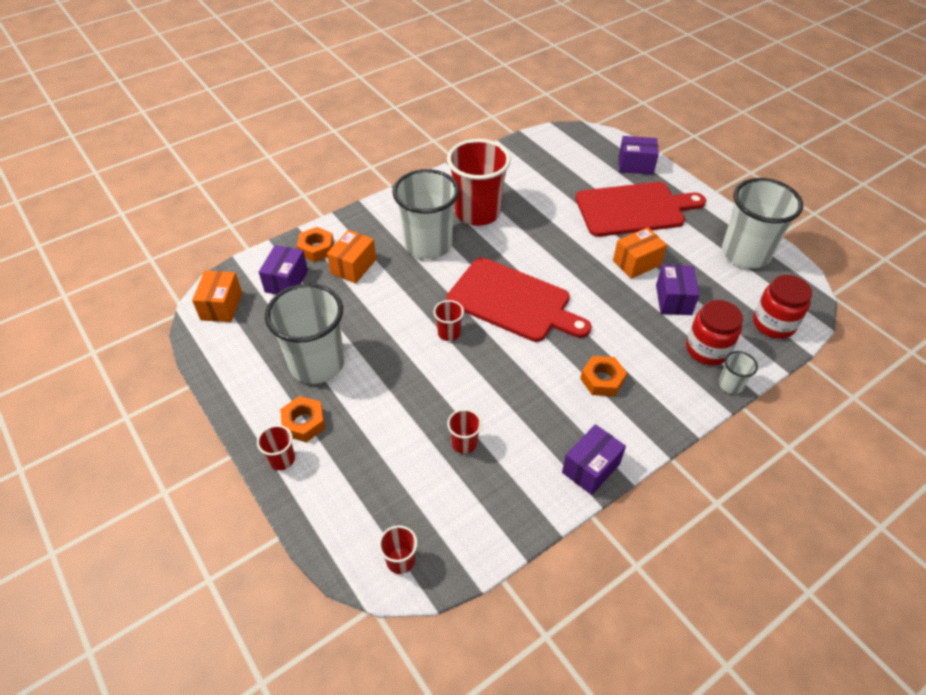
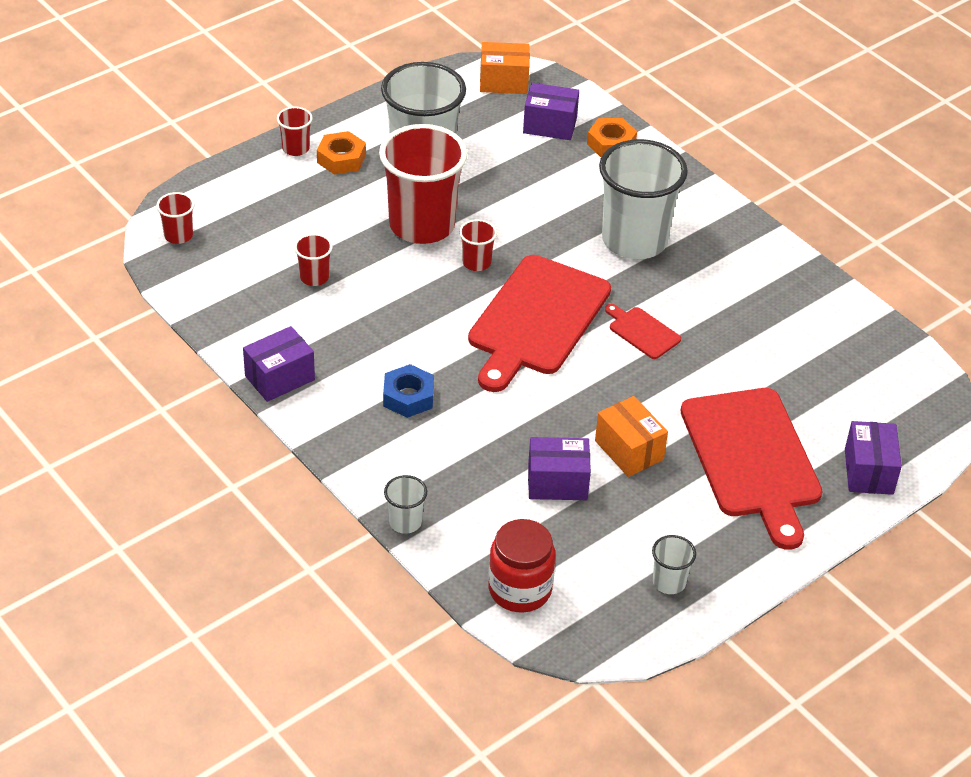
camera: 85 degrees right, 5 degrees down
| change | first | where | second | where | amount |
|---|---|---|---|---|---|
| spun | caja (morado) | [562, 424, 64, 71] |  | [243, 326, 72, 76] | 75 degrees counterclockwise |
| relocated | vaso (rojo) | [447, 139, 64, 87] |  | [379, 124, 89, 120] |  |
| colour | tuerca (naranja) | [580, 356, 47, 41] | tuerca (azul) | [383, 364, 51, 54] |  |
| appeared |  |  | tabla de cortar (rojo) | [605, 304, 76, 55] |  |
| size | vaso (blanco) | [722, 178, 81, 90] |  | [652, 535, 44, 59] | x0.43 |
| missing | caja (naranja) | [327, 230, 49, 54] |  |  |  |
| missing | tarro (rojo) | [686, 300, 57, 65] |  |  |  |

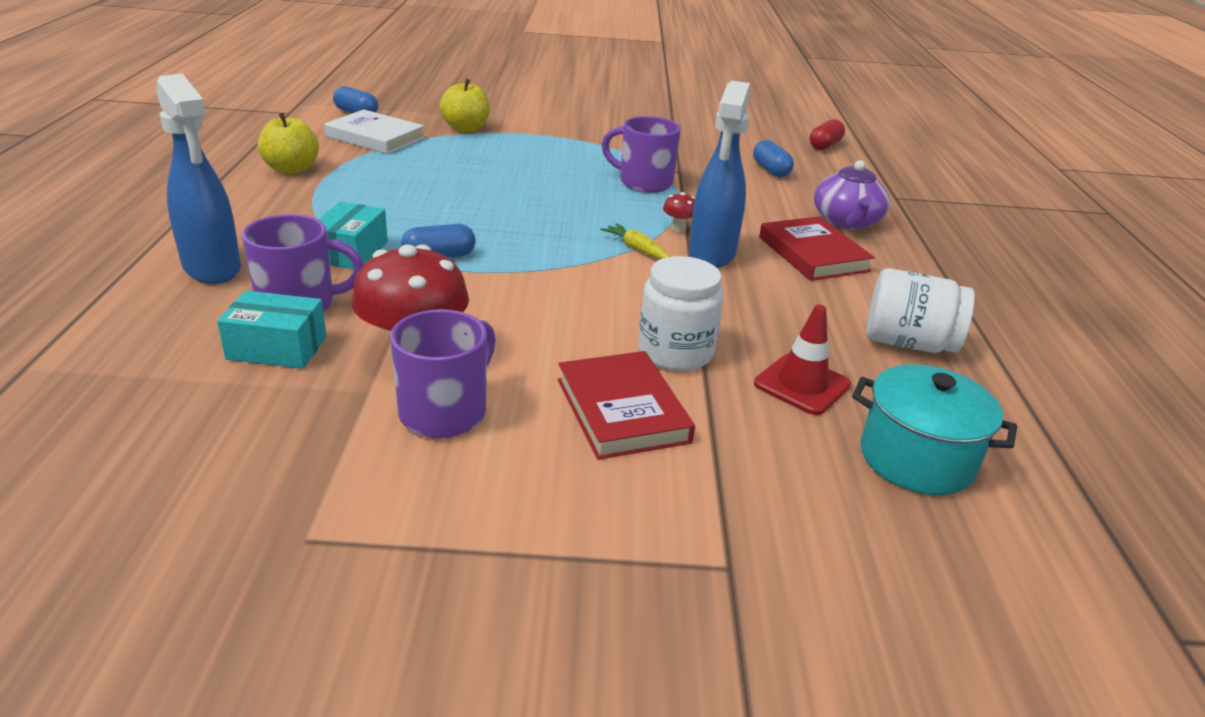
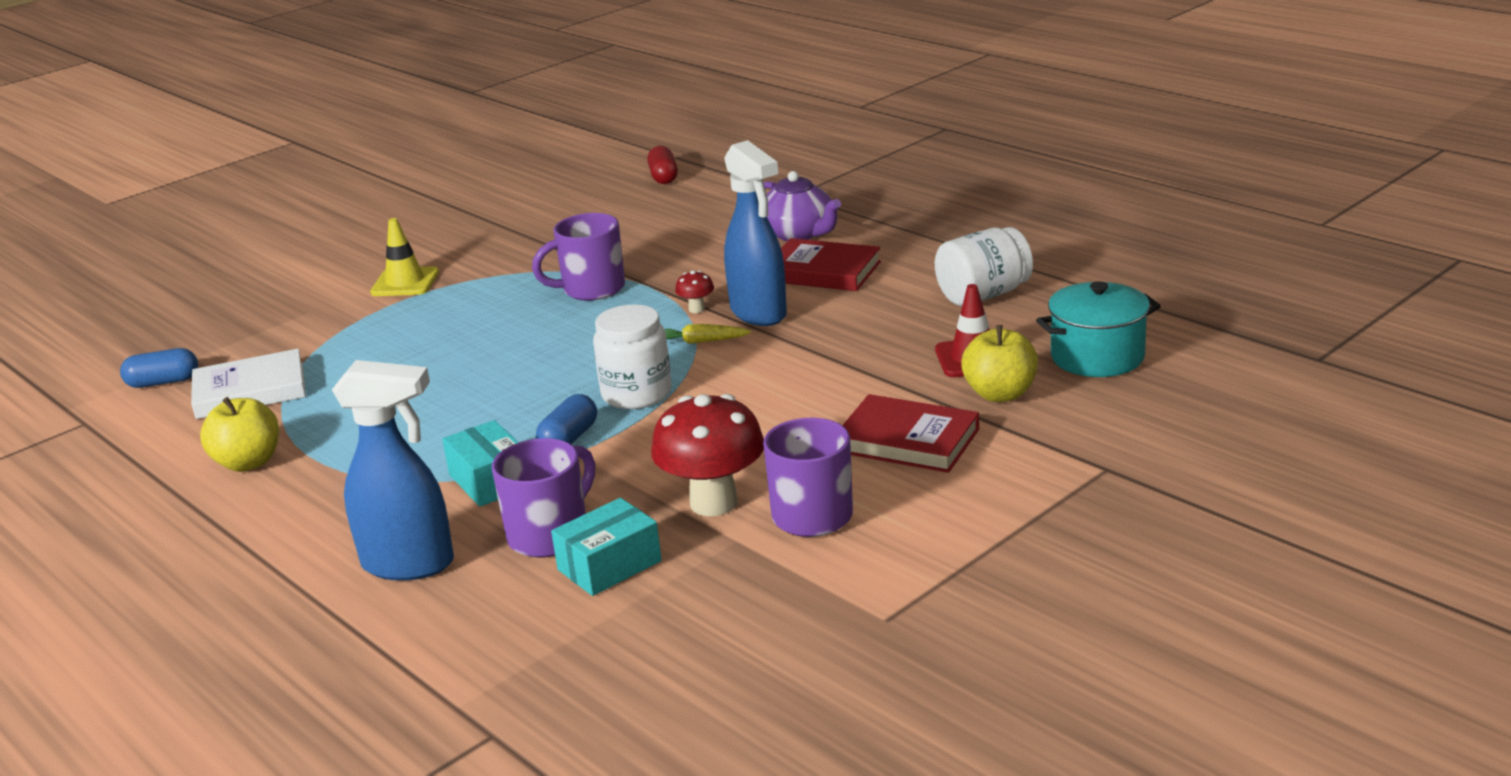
camera: 40 degrees left, 5 degrees down
| change | first | where | second | where | amount |
|---|---|---|---|---|---|
| appeared |  |  | cono de tráfico (amarillo) | [370, 218, 69, 78] |  |
| relocated | tarro (blanco) | [638, 256, 85, 115] |  | [593, 304, 79, 105] |  |
| relocated | manzana (amarillo) | [439, 79, 51, 53] |  | [961, 325, 77, 77] |  |
| missing | cápsula (azul) | [753, 140, 41, 37] |  |  |  |

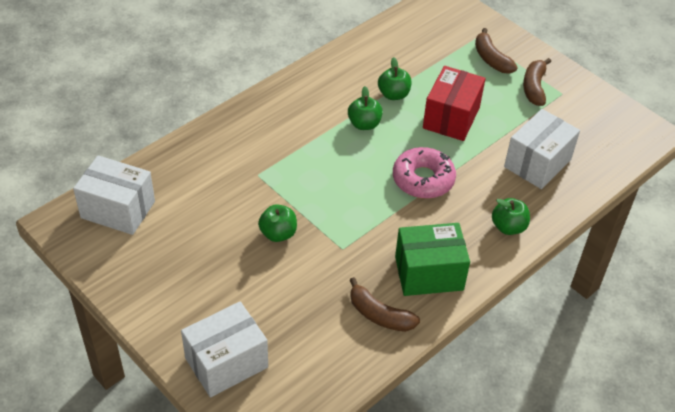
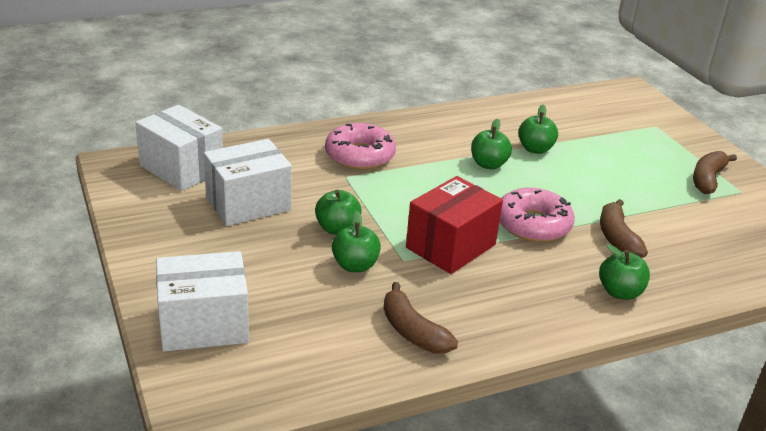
camera: 20 degrees right, 15 degrees down
| change | first | where | second | where | amount |
|---|---|---|---|---|---|
| relocated | caja (blanco) | [504, 109, 76, 80] |  | [204, 139, 88, 87] |  |
| appeared |  |  | rosquilla (rosa) | [325, 123, 71, 47] |  |
| appeared |  |  | manzana (verde) | [332, 210, 49, 62] |  |
| relocated | caja (rojo) | [423, 66, 62, 75] |  | [406, 176, 97, 98] |  |
| relocated | plátano (marrón) | [475, 28, 43, 45] |  | [600, 199, 48, 59] |  |
| missing | caja (verde) | [395, 223, 75, 73] |  |  |  |

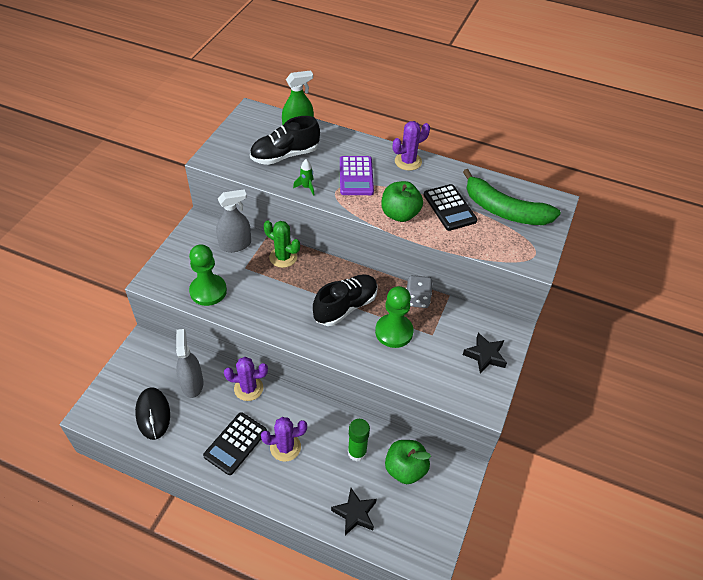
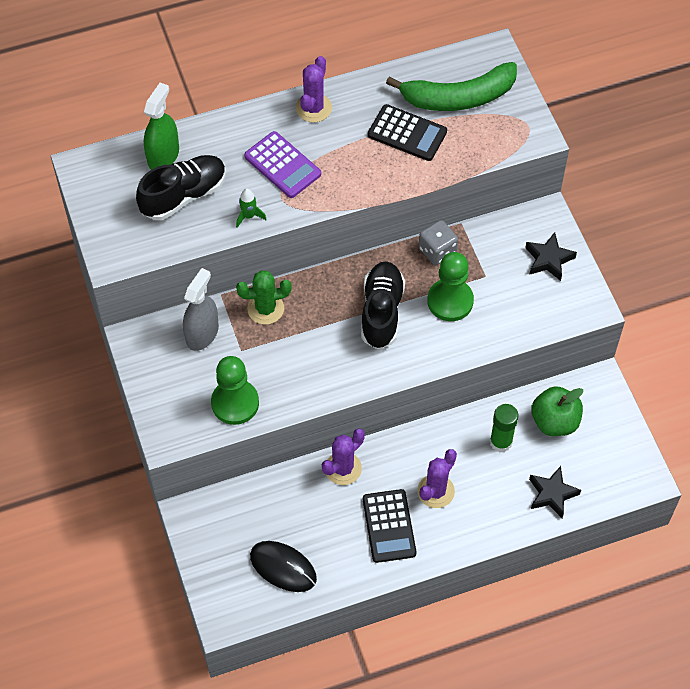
camera: 40 degrees left, 10 degrees up
| change | first | where | second | where | amount |
|---|---|---|---|---|---|
| spun | zapato (negro) | [250, 116, 70, 49] |  | [136, 155, 90, 65] | 150 degrees counterclockwise |
| missing | pulverizador (gris) | [176, 329, 27, 69] |  |  |  |
| missing | manzana (verde) | [381, 181, 42, 41] |  |  |  |

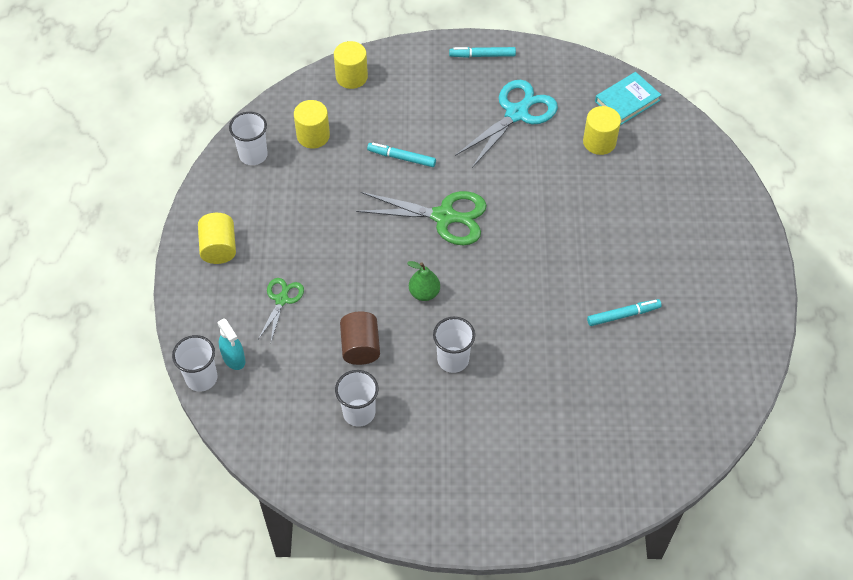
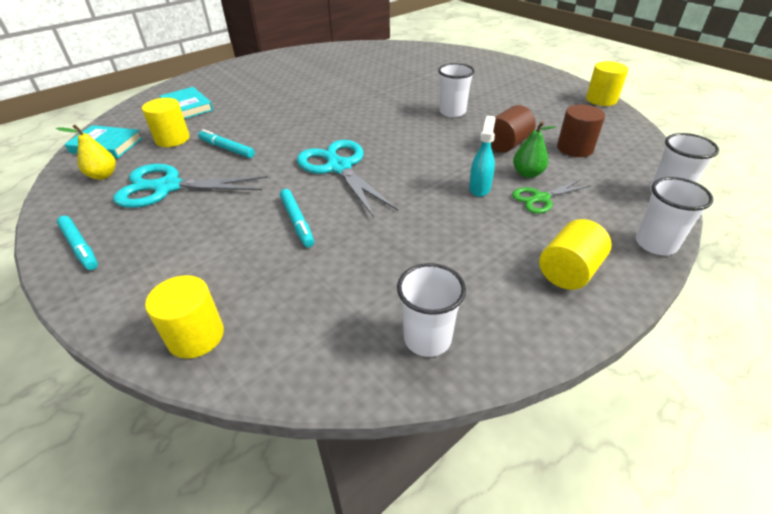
camera: 130 degrees left, 15 degrees down
| change | first | where | second | where | amount |
|---|---|---|---|---|---|
| appeared |  |  | pera (amarillo) | [56, 125, 60, 55] |  |
| appeared |  |  | libro (turquesa) | [159, 87, 54, 32] |  |
| relocated | rotulador (turquesa) | [587, 299, 75, 27] |  | [198, 129, 57, 29] |  |
| colour | tijeras (verde) | [356, 191, 131, 55] | tijeras (turquesa) | [297, 140, 101, 77] |  |
| relocated | pulverizador (turquesa) | [218, 318, 27, 52] |  | [469, 116, 27, 81] |  |
| relocated | pera (verde) | [407, 261, 33, 40] |  | [513, 121, 43, 57] |  |
| appeared |  |  | cilindro (marrón) | [557, 104, 48, 53] |  |
| relocated | cilindro (amarillo) | [294, 100, 36, 49] |  | [586, 61, 42, 45] |  |
| relocated | vaso (blanco) | [335, 370, 43, 57] |  | [636, 177, 78, 78] |  |

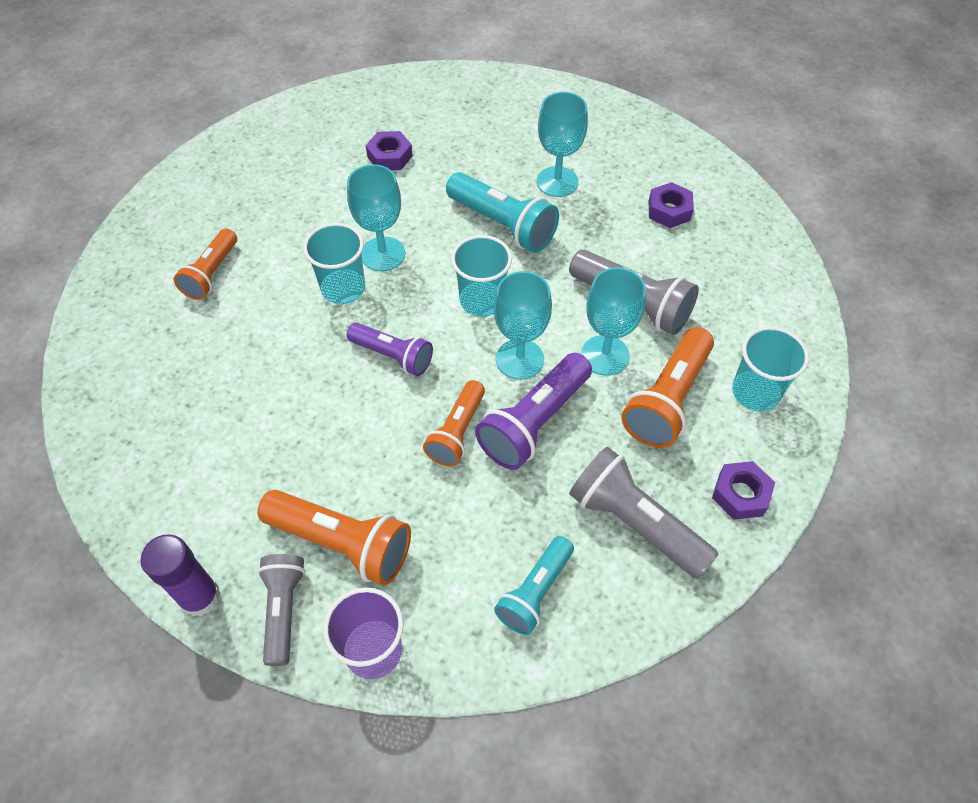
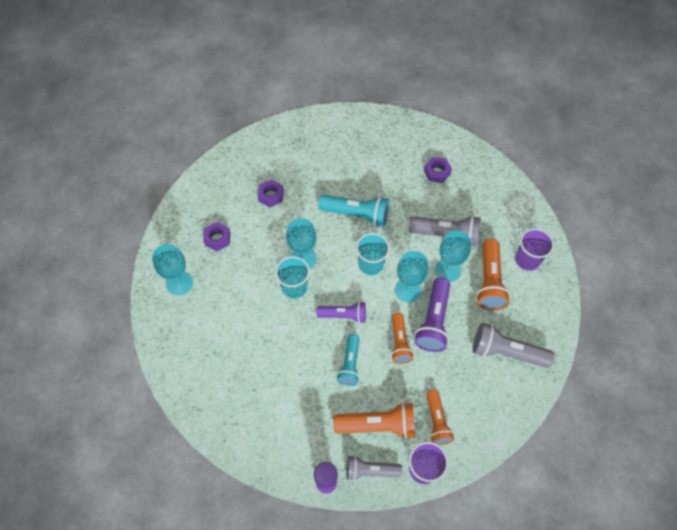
camera: 25 degrees left, 5 degrees up
| change | first | where | second | where | amount |
|---|---|---|---|---|---|
| relocated | copa (turquesa) | [537, 92, 51, 105] |  | [152, 244, 41, 52] |  |
| relocated | tuerca (morado) | [712, 461, 63, 59] |  | [203, 222, 27, 29] |  |
| relocated | lámpara de mano (turquesa) | [494, 536, 80, 99] |  | [337, 334, 23, 52] |  |
| spun | lámpara de mano (gris) | [258, 554, 47, 112] |  | [346, 455, 56, 26] | 60 degrees counterclockwise |
| relocated | lámpara de mano (naranja) | [174, 229, 63, 71] |  | [427, 390, 27, 55] |  |
| colour | vaso (turquesa) | [732, 326, 77, 85] | vaso (morado) | [515, 228, 39, 43] |  |

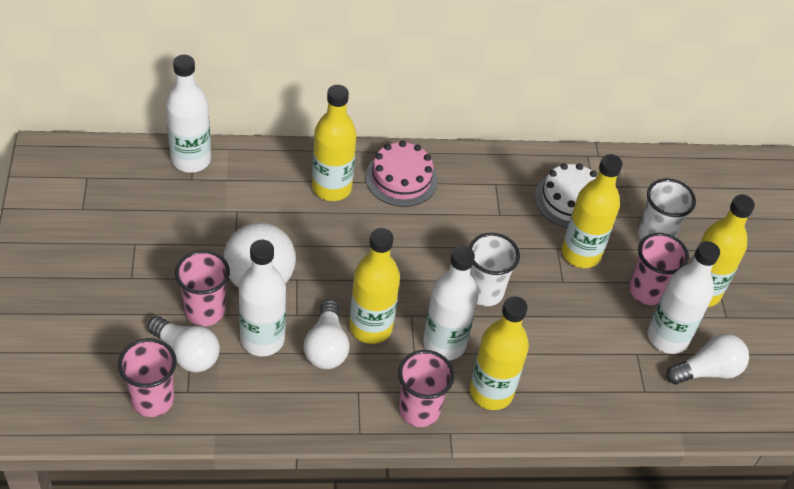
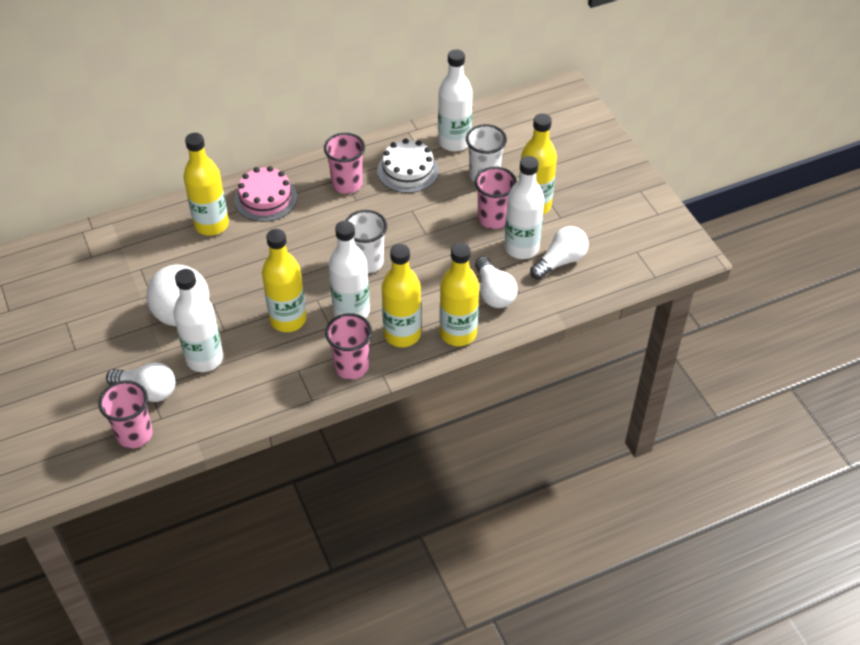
camera: 15 degrees left, 0 degrees up
| change | first | where | second | where | amount |
|---|---|---|---|---|---|
| relocated | vaso (rosa) | [175, 250, 55, 76] |  | [324, 133, 41, 61] |  |
| relocated | botella (blanco) | [166, 55, 45, 118] |  | [438, 49, 35, 102] |  |
| relocated | botella (amarillo) | [562, 154, 60, 114] |  | [440, 243, 39, 103] |  |
| relocated | bombilla (blanco) | [304, 299, 46, 70] |  | [475, 256, 43, 52] |  |

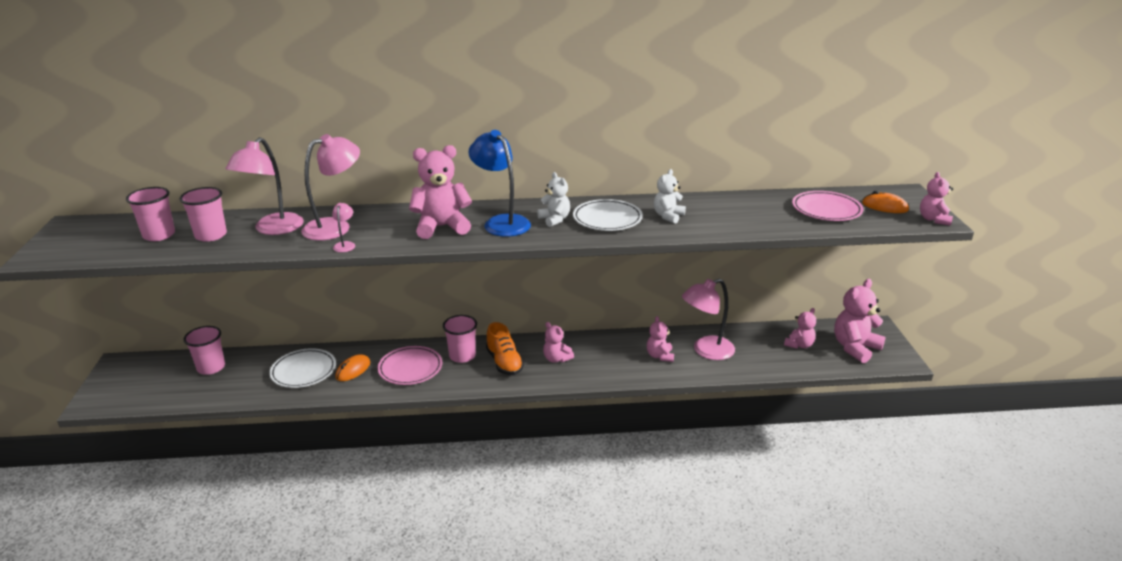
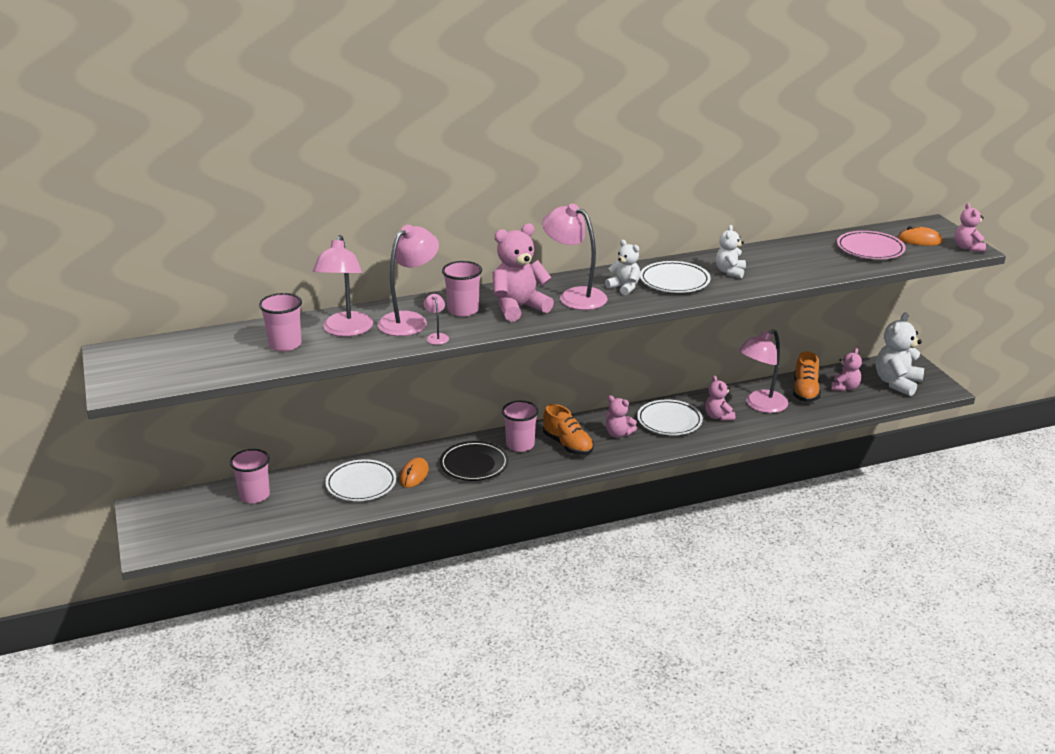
camera: 15 degrees left, 0 degrees up
| change | first | where | second | where | amount |
|---|---|---|---|---|---|
| colour | plato (rosa) | [378, 346, 64, 39] | plato (negro) | [440, 441, 69, 40] |  |
| relocated | vaso (rosa) | [126, 187, 49, 54] |  | [442, 261, 40, 55] |  |
| colour | lámpara (azul) | [469, 130, 62, 107] | lámpara (rosa) | [542, 204, 66, 106] |  |
| appeared |  |  | plato (blanco) | [637, 400, 66, 35] |  |
| appeared |  |  | zapato (naranja) | [793, 351, 28, 51] |  |
| colour | osito (rosa) | [834, 279, 52, 84] | osito (blanco) | [876, 312, 48, 84] |  |

